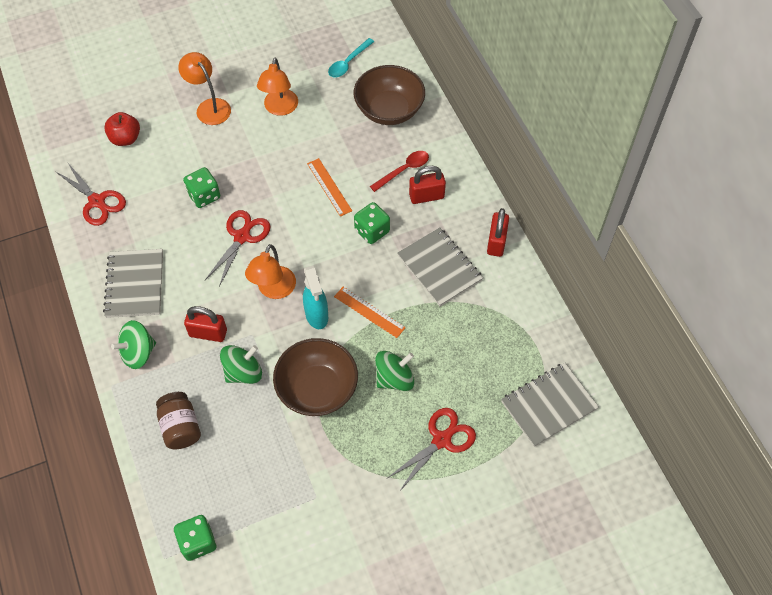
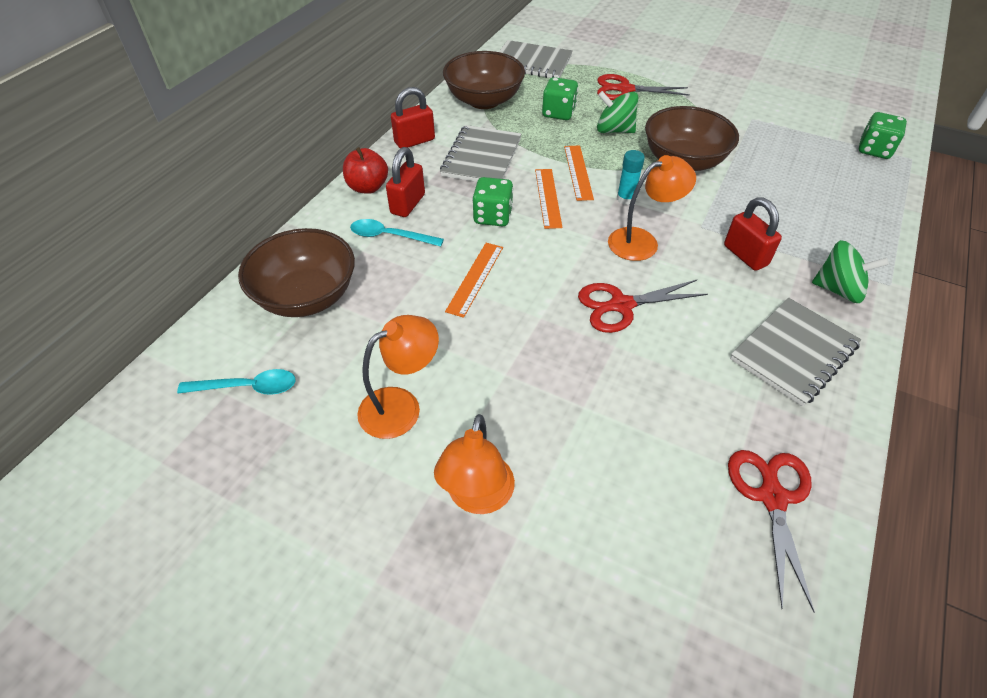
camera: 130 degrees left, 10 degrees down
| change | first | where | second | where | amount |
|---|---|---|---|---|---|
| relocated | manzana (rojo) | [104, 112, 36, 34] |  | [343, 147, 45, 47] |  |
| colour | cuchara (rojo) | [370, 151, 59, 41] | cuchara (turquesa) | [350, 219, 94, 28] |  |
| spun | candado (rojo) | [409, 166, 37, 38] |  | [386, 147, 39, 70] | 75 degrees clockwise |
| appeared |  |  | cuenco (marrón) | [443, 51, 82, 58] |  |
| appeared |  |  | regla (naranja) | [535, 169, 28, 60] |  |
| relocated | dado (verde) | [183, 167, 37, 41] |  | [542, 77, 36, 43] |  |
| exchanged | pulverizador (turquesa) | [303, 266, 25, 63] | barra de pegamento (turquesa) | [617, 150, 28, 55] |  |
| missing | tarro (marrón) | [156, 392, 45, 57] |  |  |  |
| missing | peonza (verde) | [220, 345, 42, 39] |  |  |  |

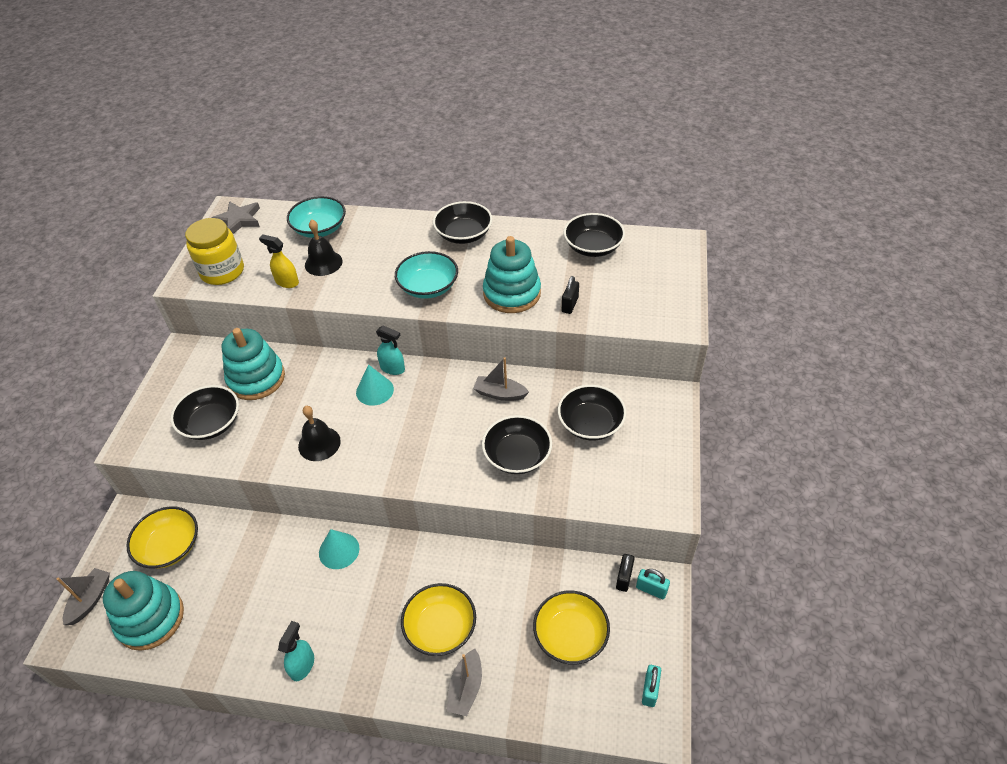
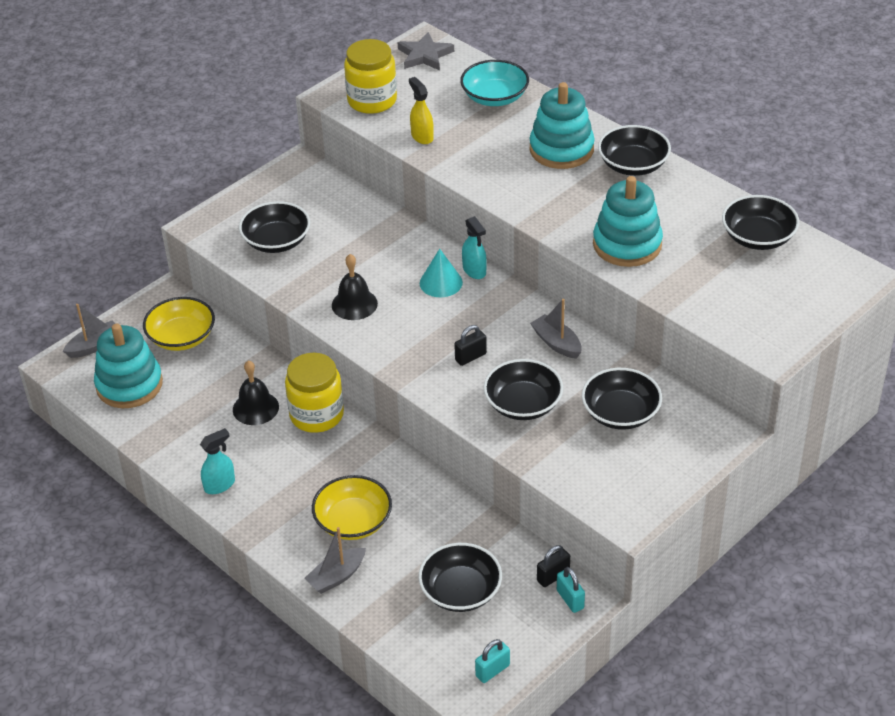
camera: 35 degrees right, 5 degrees down
| change | first | where | second | where | amount |
|---|---|---|---|---|---|
| relocated | campana (negro) | [305, 220, 38, 56] |  | [233, 360, 46, 65] |  |
| exchanged | cono (turquesa) | [319, 529, 40, 40] | tarro (amarillo) | [285, 353, 59, 80] |  |
| colour | cuenco (amarillo) | [533, 591, 77, 74] | cuenco (negro) | [418, 543, 84, 69] |  |
| relocated | candado (negro) | [562, 276, 17, 38] |  | [454, 325, 33, 41] |  |
| relocated | juguete apilable (turquesa) | [222, 328, 63, 72] |  | [529, 82, 66, 87] |  |
| missing | cuenco (turquesa) | [395, 251, 63, 48] |  |  |  |

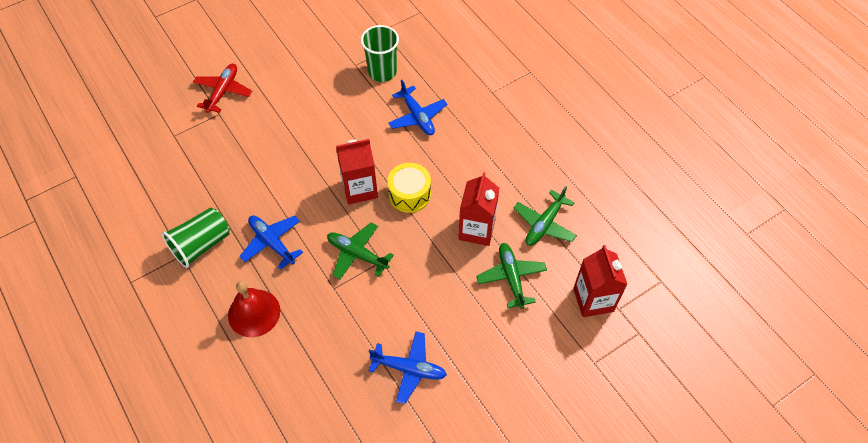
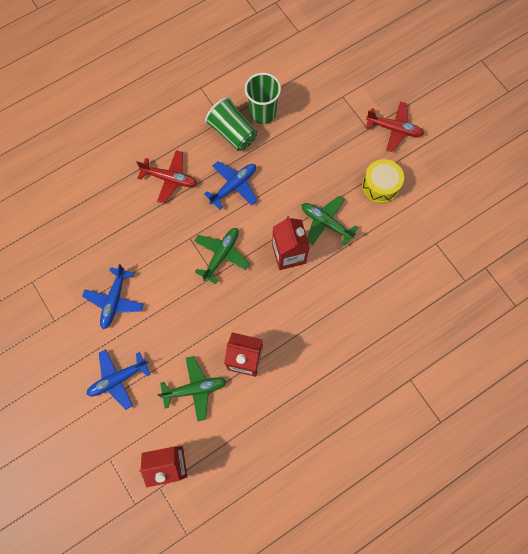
camera: 90 degrees right, 15 degrees up
| change | first | where | second | where | amount |
|---|---|---|---|---|---|
| relocated | avión (azul) | [388, 80, 59, 55] |  | [86, 349, 65, 61] |  |
| exchanged | campana (rojo) | [228, 281, 52, 56] | avión (rojo) | [136, 150, 61, 54] |  |
| relocated | vaso (verde) | [361, 25, 38, 57] |  | [245, 73, 36, 51] |  |
| relocated | avión (verde) | [514, 186, 63, 60] |  | [302, 196, 56, 50] |  |
| relocated | tambor (amarillo) | [387, 163, 44, 50] |  | [362, 159, 42, 44] |  |

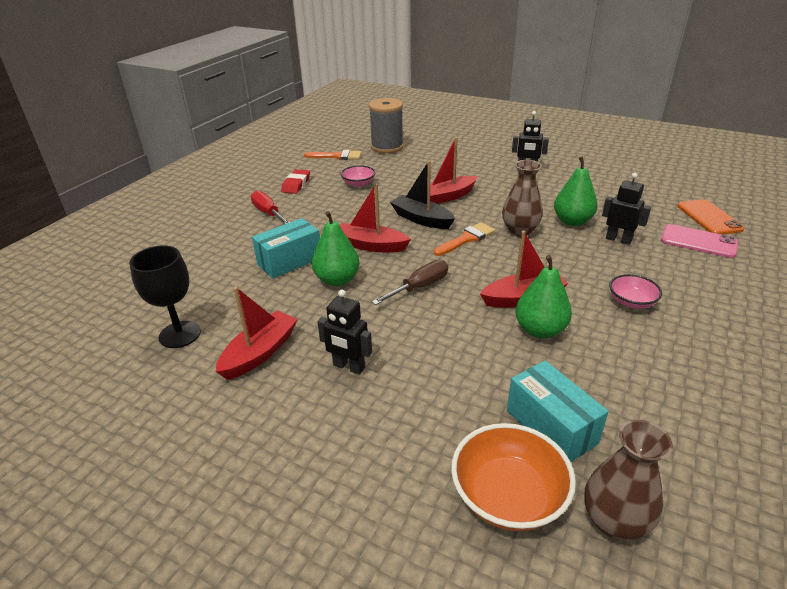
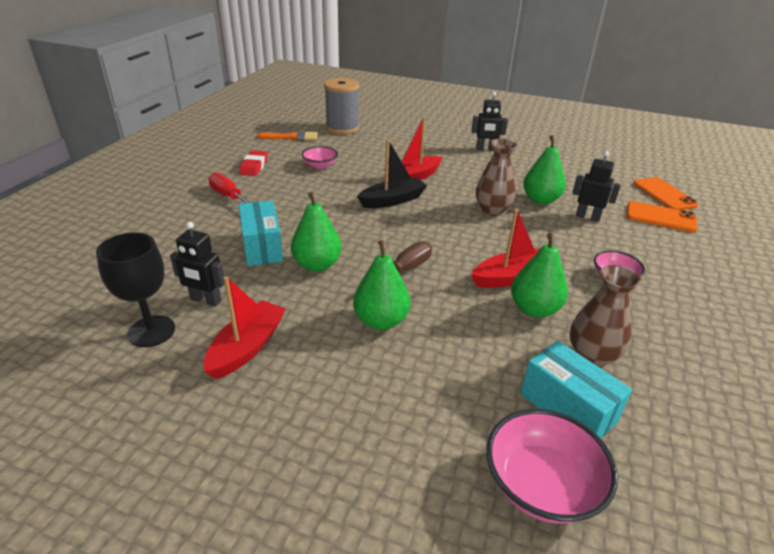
camera: 10 degrees left, 0 degrees up
| change | first | where | second | where | amount |
|---|---|---|---|---|---|
| relocated | robot (negro) | [317, 290, 55, 85] |  | [170, 222, 54, 85] |  |
| spun | caja (turquesa) | [252, 218, 68, 61] |  | [239, 200, 44, 66] | 60 degrees counterclockwise |
| appeared |  |  | pera (verde) | [353, 240, 58, 90] |  |
| spun | barco (negro) | [390, 161, 65, 68] |  | [357, 139, 70, 69] | 120 degrees clockwise |
| colour | cuenco (naranja) | [451, 423, 125, 108] | cuenco (rosa) | [486, 409, 132, 115] |  |
| relocated | florero (marrón) | [584, 420, 89, 120] |  | [570, 265, 71, 102] |  |
| colour | móvil (rosa) | [661, 224, 77, 34] | móvil (naranja) | [626, 201, 72, 31] |  |
| missing | barco (rojo) | [340, 183, 71, 69] |  |  |  |
| missing | pincel (naranja) | [434, 222, 61, 34] |  |  |  |

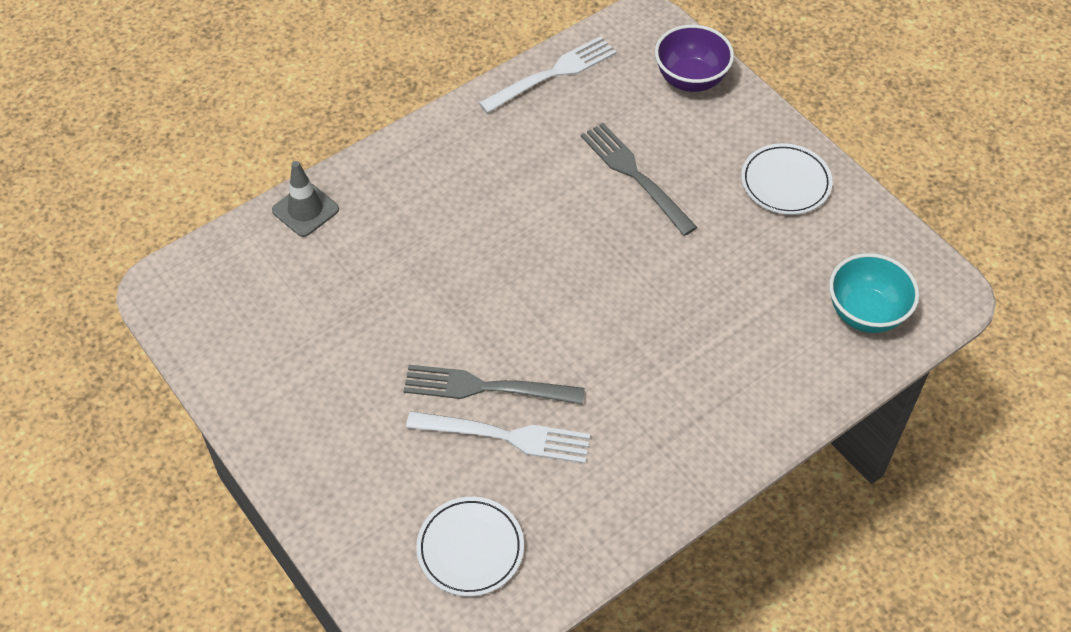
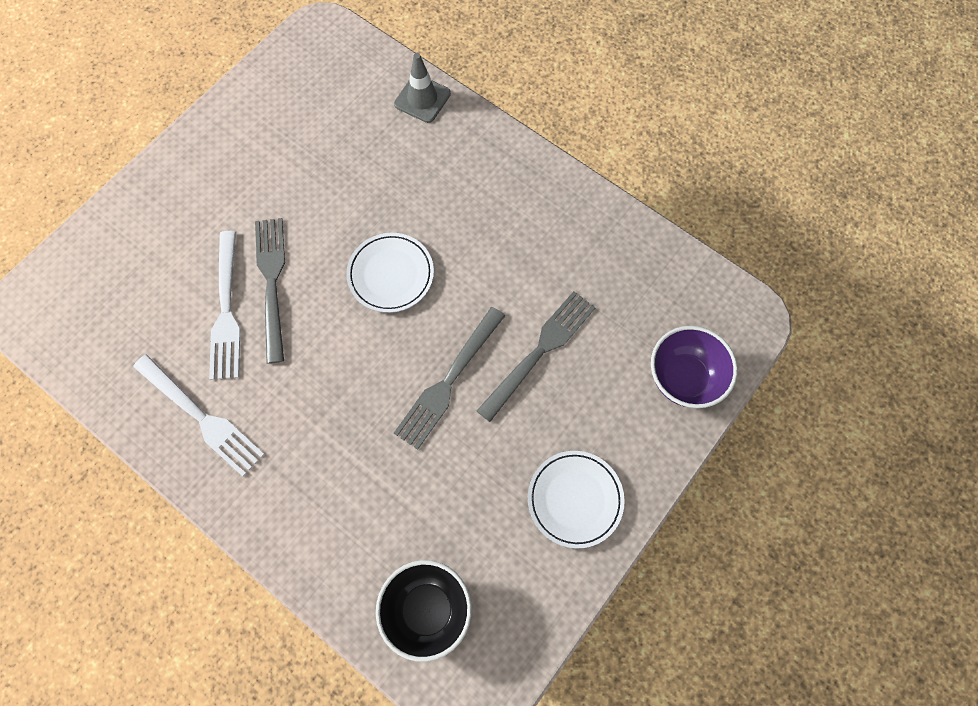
camera: 75 degrees right, 15 degrees up
| change | first | where | second | where | amount |
|---|---|---|---|---|---|
| relocated | tenedor (blanco) | [479, 36, 138, 77] |  | [133, 354, 132, 123] |  |
| relocated | plato (blanco) | [416, 497, 108, 99] |  | [346, 233, 88, 80] |  |
| colour | cuenco (turquesa) | [829, 253, 90, 80] | cuenco (negro) | [376, 560, 96, 102] |  |
| appeared |  |  | tenedor (gris) | [394, 307, 111, 143] |  |

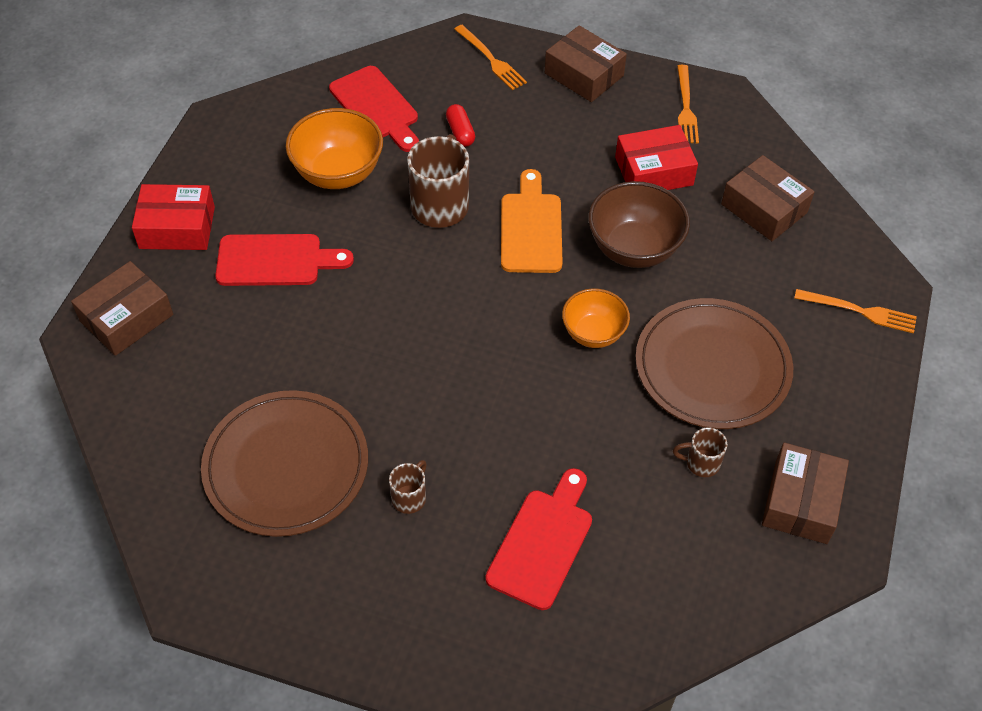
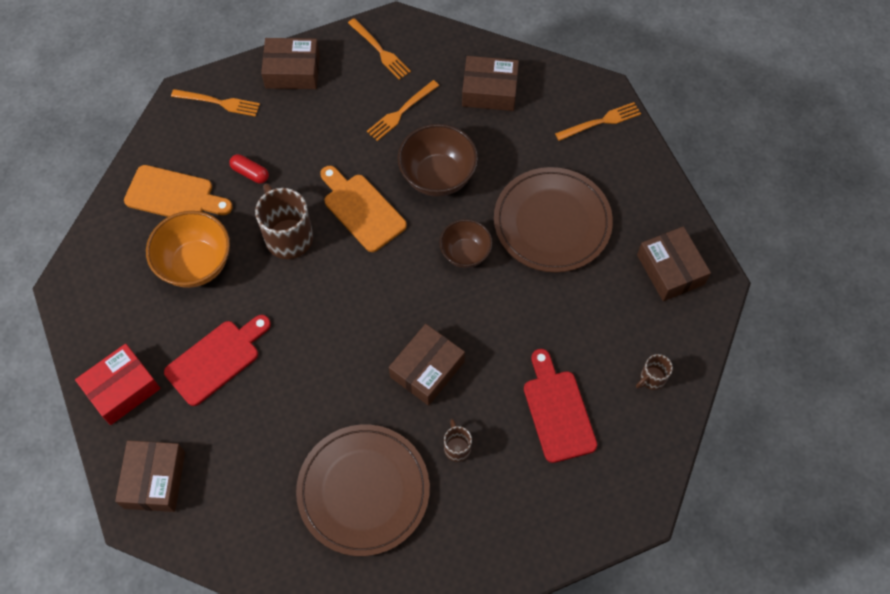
camera: 40 degrees left, 10 degrees up
| change | first | where | second | where | amount |
|---|---|---|---|---|---|
| colour | tabla de cortar (rojo) | [329, 66, 90, 86] | tabla de cortar (naranja) | [124, 165, 109, 52] |  |
| exchanged | caja (rojo) | [615, 125, 83, 65] | tenedor (naranja) | [367, 80, 72, 61] |  |
| appeared |  |  | caja (marrón) | [389, 324, 76, 82] |  |
| colour | cuenco (naranja) | [562, 289, 68, 59] | cuenco (marrón) | [439, 219, 54, 49] |  |
| relocated | taza (marrón) | [673, 428, 54, 49] |  | [636, 354, 37, 36] |  |

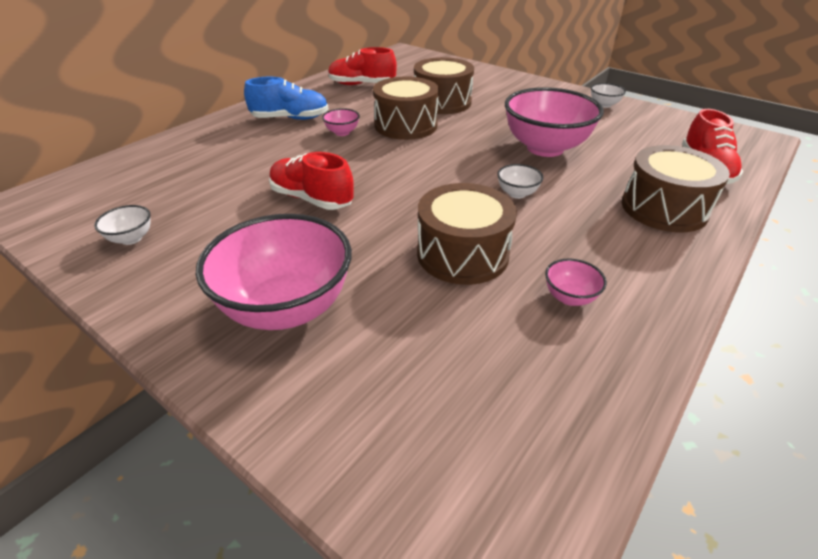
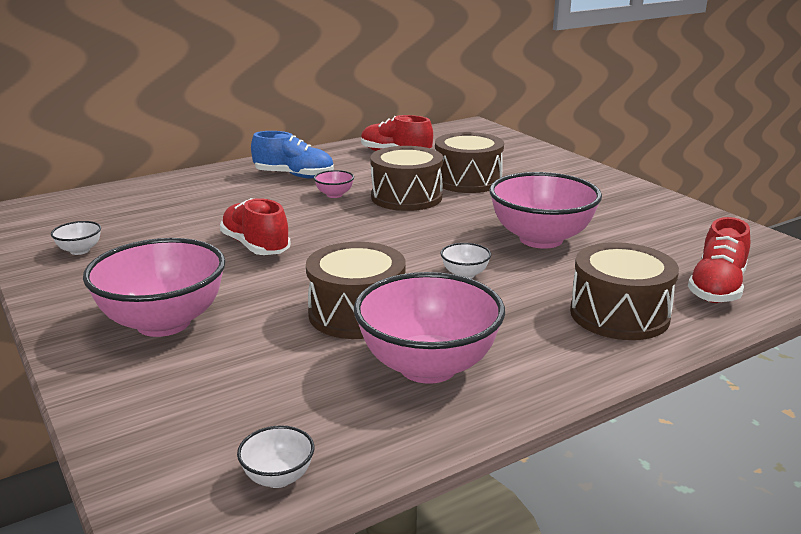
camera: 20 degrees right, 15 degrees down
| change | first | where | second | where | amount |
|---|---|---|---|---|---|
| relocated | cuenco (blanco) | [591, 83, 35, 25] |  | [237, 425, 77, 63] |  |
| size | cuenco (rosa) | [545, 259, 62, 47] |  | [354, 272, 151, 112] | x2.37 |

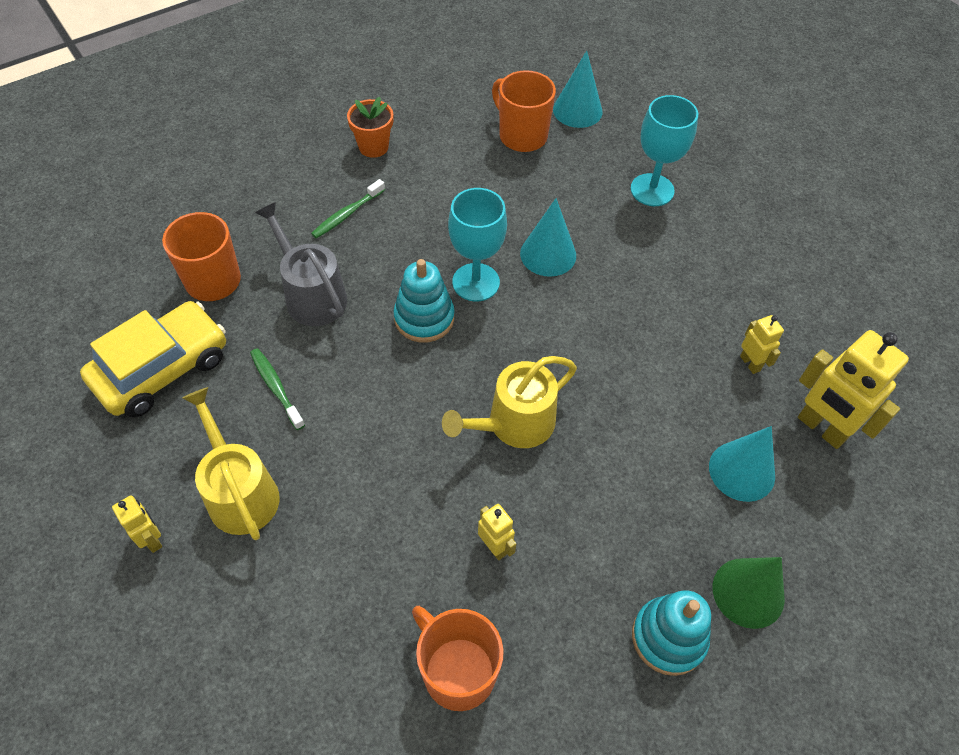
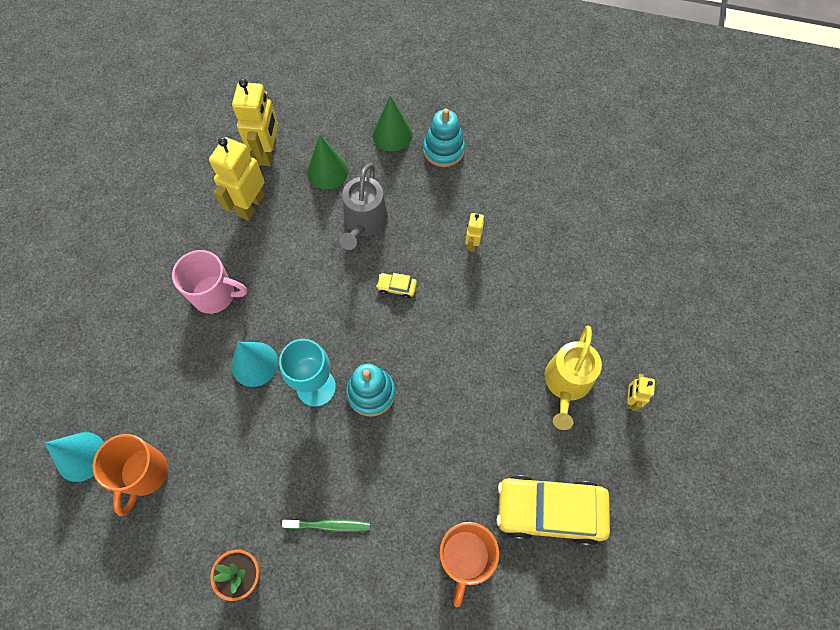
camera: 130 degrees left, 10 degrees up
| change | first | where | second | where | amount |
|---|---|---|---|---|---|
| appeared |  |  | taza (rosa) | [172, 250, 75, 64] |  |
| size | robot (amarillo) | [740, 315, 44, 59] |  | [209, 137, 56, 83] | x1.95 |
| colour | cono (turquesa) | [709, 426, 66, 76] | cono (verde) | [307, 135, 42, 54] |  |
| relocated | regadera (gris) | [255, 202, 92, 124] |  | [339, 163, 49, 87] |  |
| exchanged | regadera (amarillo) | [442, 356, 135, 92] | coche (amarillo) | [376, 273, 41, 26] |  |
| missing | cepillo de dientes (verde) | [250, 348, 55, 82] |  |  |  |
| missing | taza (naranja) | [412, 606, 92, 105] |  |  |  |
| missing | copa (turquesa) | [630, 95, 68, 111] |  |  |  |

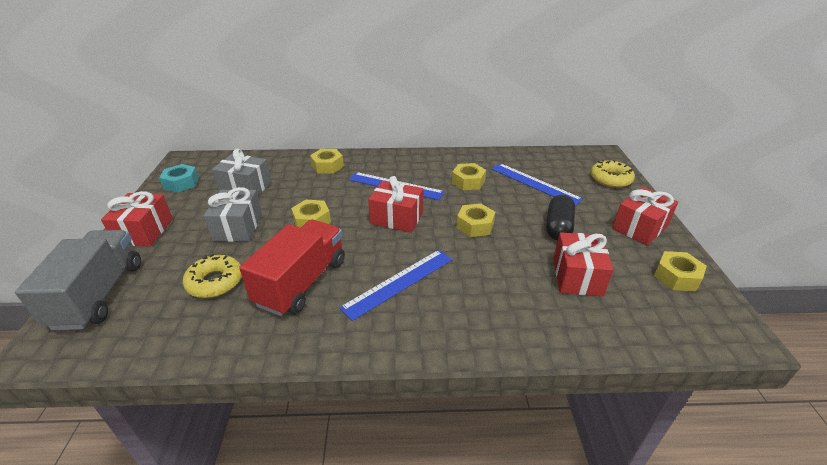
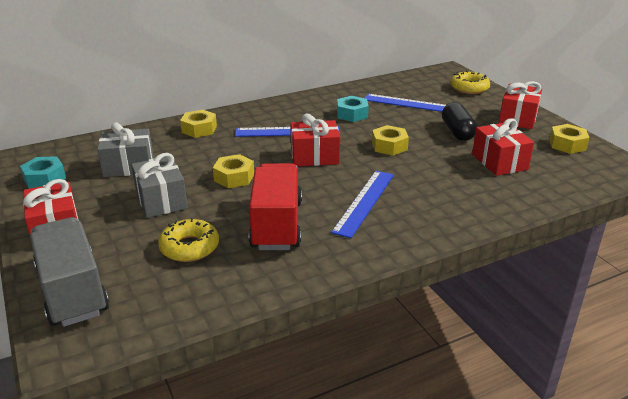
camera: 25 degrees left, 5 degrees down
| change | first | where | second | where | amount |
|---|---|---|---|---|---|
| colour | tuerca (amarillo) | [452, 163, 34, 27] | tuerca (turquesa) | [337, 96, 32, 26] |  |

